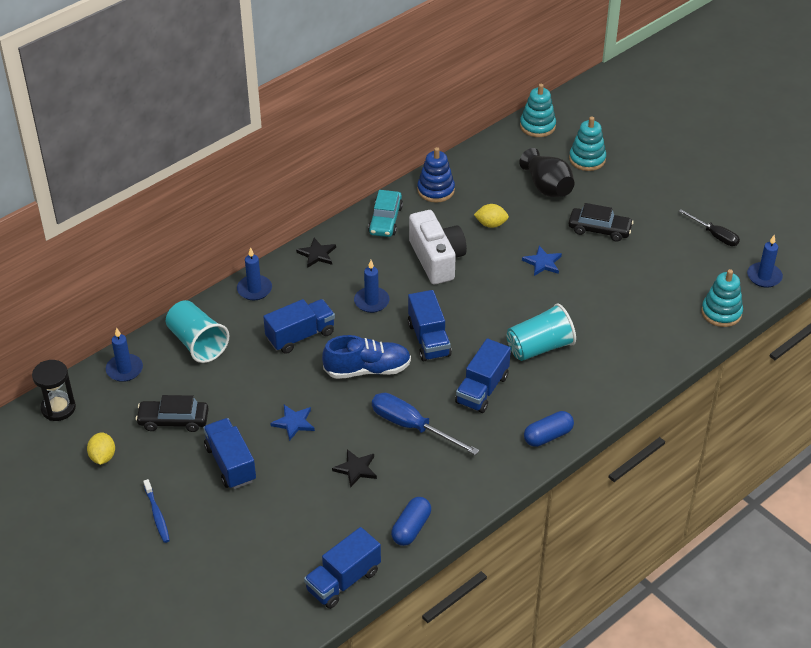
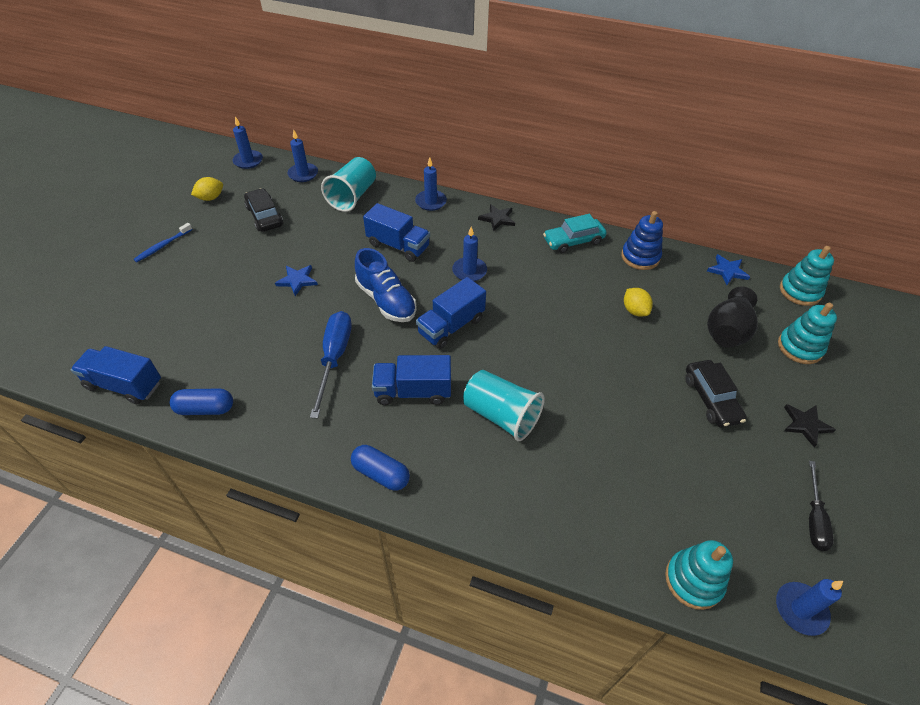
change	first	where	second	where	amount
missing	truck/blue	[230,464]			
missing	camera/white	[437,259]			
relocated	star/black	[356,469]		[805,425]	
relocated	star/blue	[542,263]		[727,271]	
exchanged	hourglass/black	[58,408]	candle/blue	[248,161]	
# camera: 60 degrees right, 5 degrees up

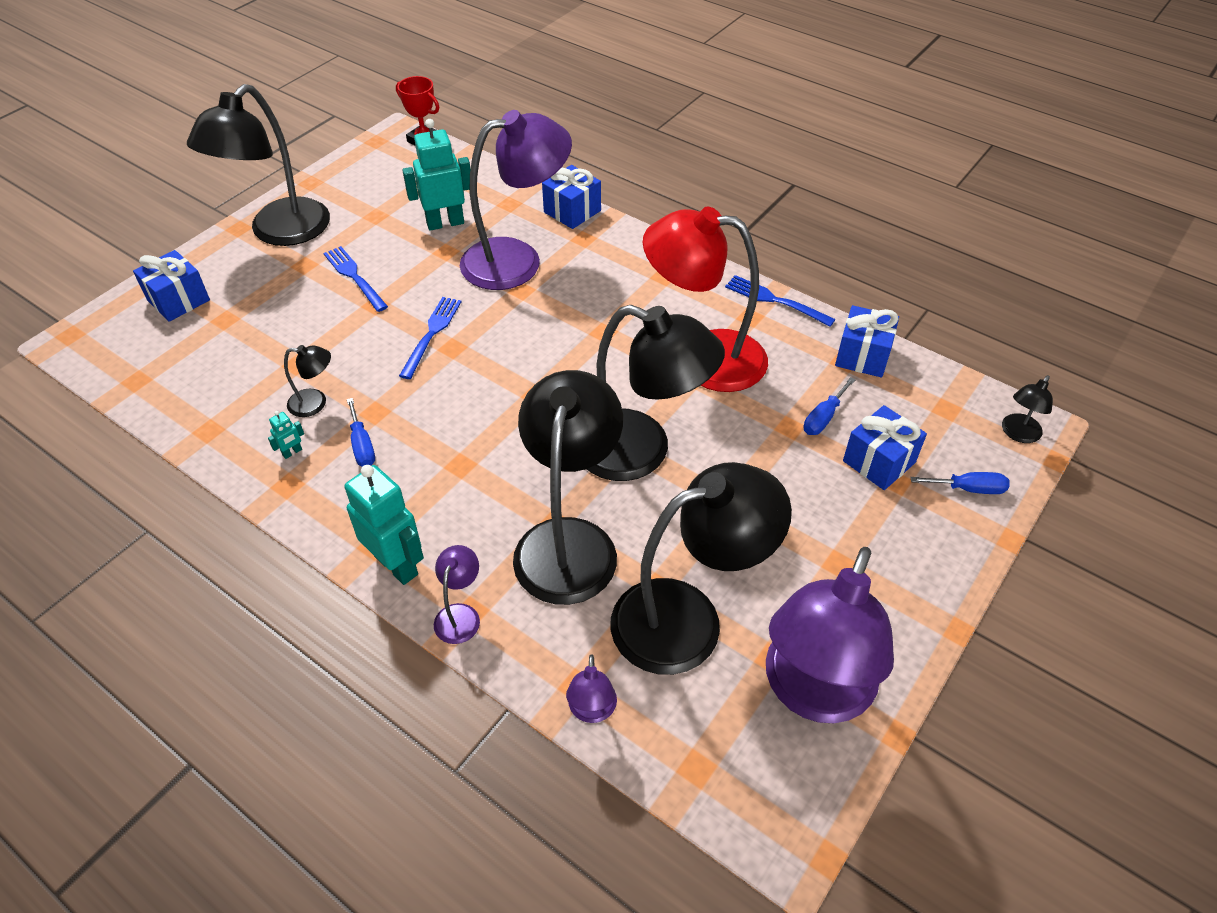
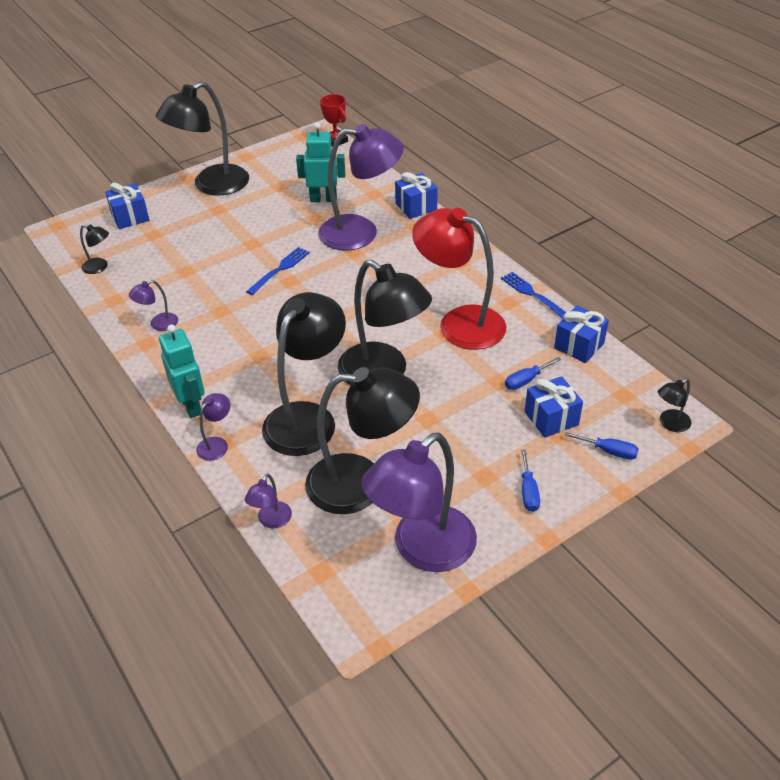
change	first	where	second	where	amount
missing	fork/blue	[354,277]			
relocated	lamp/black	[315,403]		[100,267]	
relocated	screwdriver/blue	[362,445]		[528,491]	
exchanged	robot/turquoise	[292,452]	lamp/purple	[158,324]	
# camera: 20 degrees right, 5 degrees down

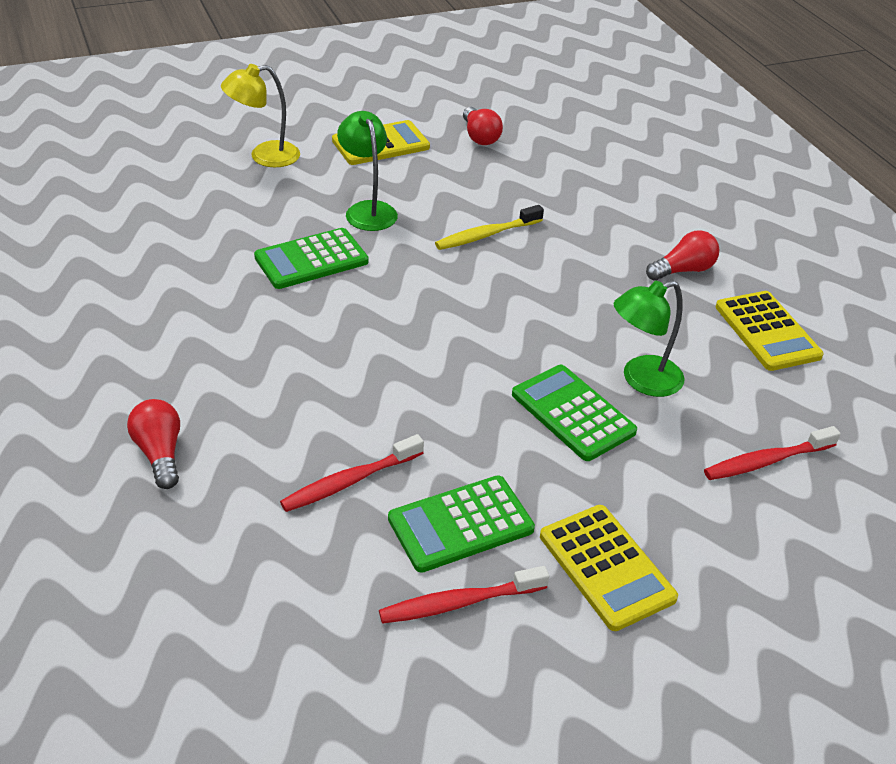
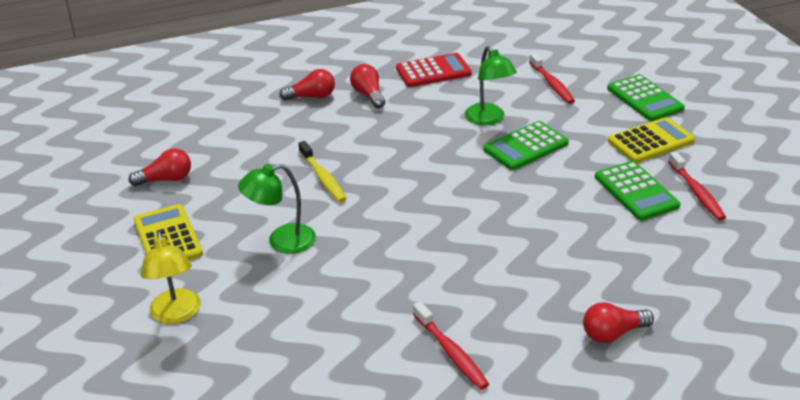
change	first	where	second	where	amount
appeared			light bulb/red	[312,96]	
relocated	calculator/green	[311,260]		[645,99]	
relocated	toothbrush/red	[349,481]		[451,352]	
colour	calculator/yellow	[767,331]	calculator/red	[433,71]	
# camera: 85 degrees left, 5 degrees down

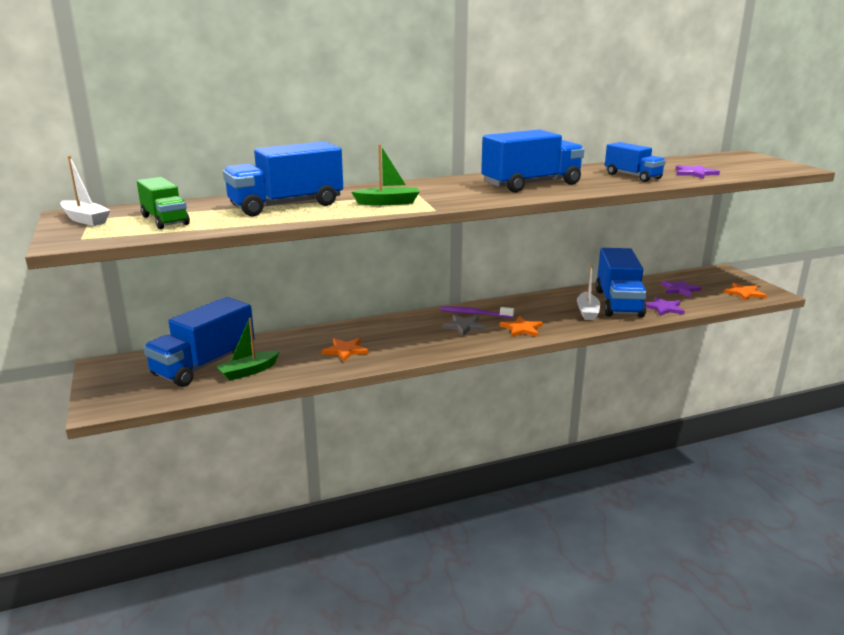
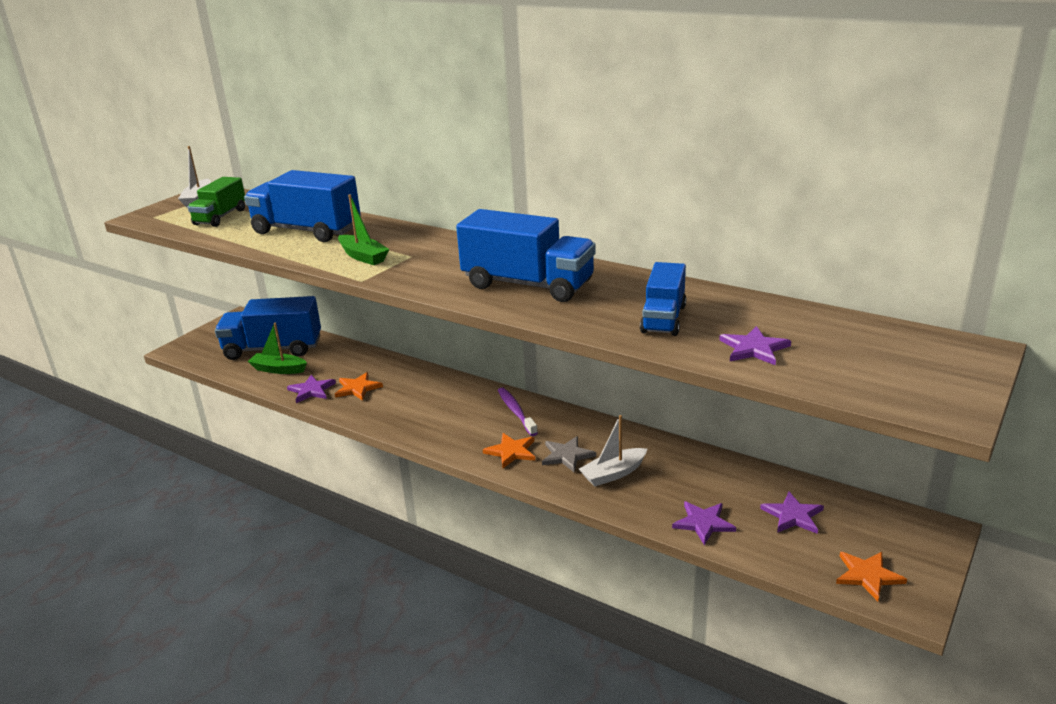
change	first	where	second	where	amount
missing	truck/blue	[618,303]			
appeared			star/purple	[311,390]	
relocated	star/grey	[464,326]		[567,455]	
# camera: 55 degrees right, 5 degrees up

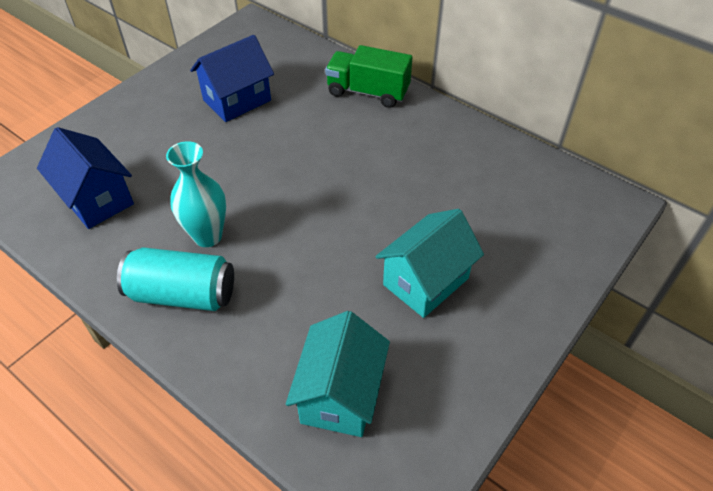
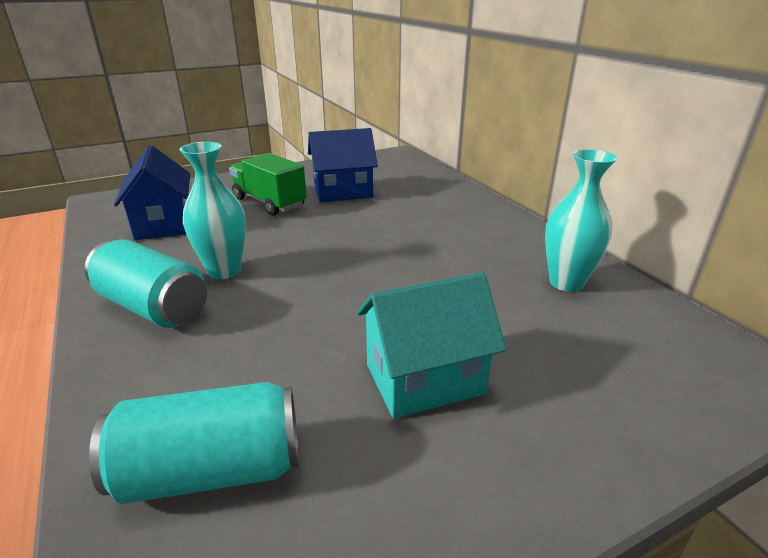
change	first	where	second	where	amount
appeared			vase/turquoise	[566,283]	
relocated	truck/green	[368,92]		[269,202]	
exchanged	house/turquoise	[340,395]	can/turquoise	[211,470]	
# camera: 25 degrees right, 20 degrees down

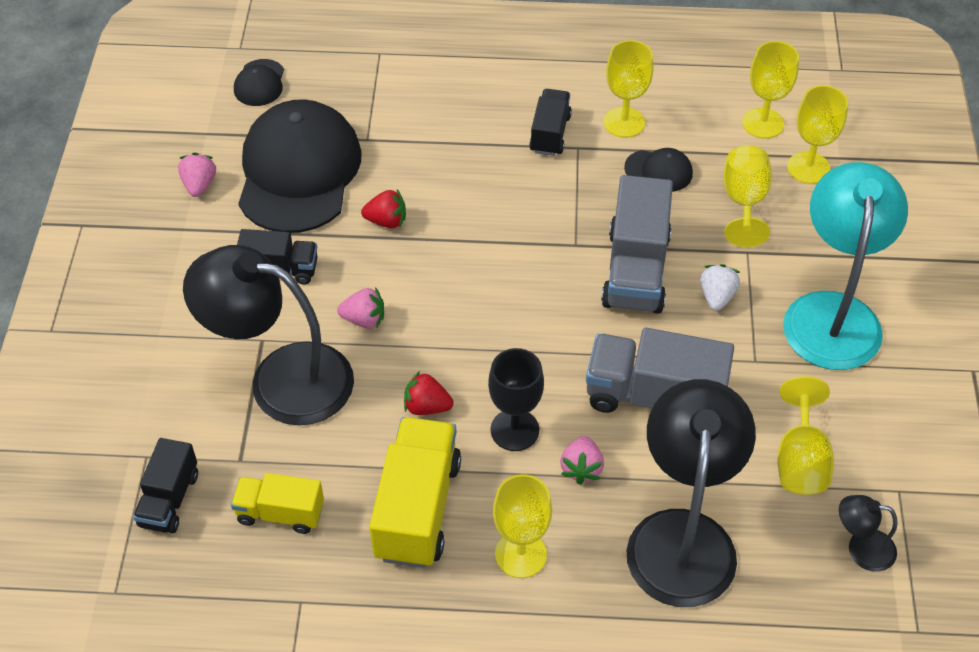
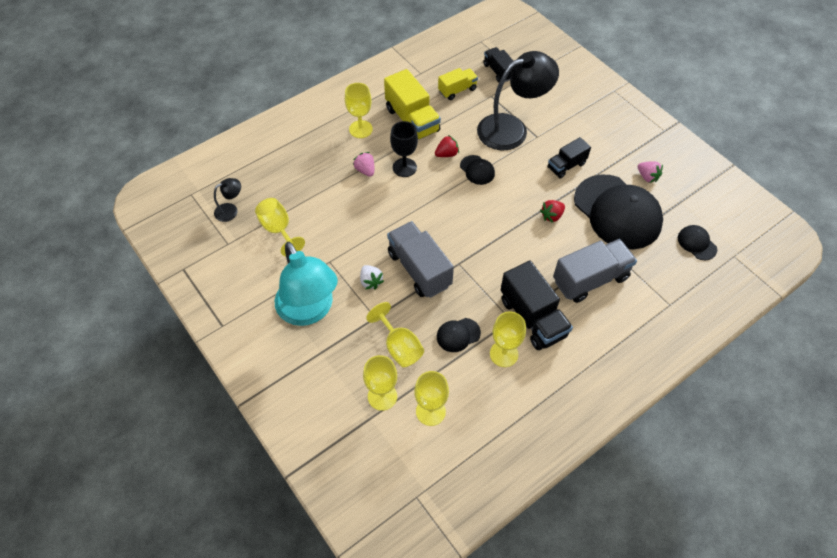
change	first	where	second	where	amount
missing	strawberry/pink	[364,319]			
missing	lamp/black	[682,535]			
appeared			cap/black	[477,170]	
relocated	truck/grey	[654,397]		[590,279]	
size	truck/black	[550,134]		[532,318]	x1.68
# camera: 140 degrees right, 5 degrees up

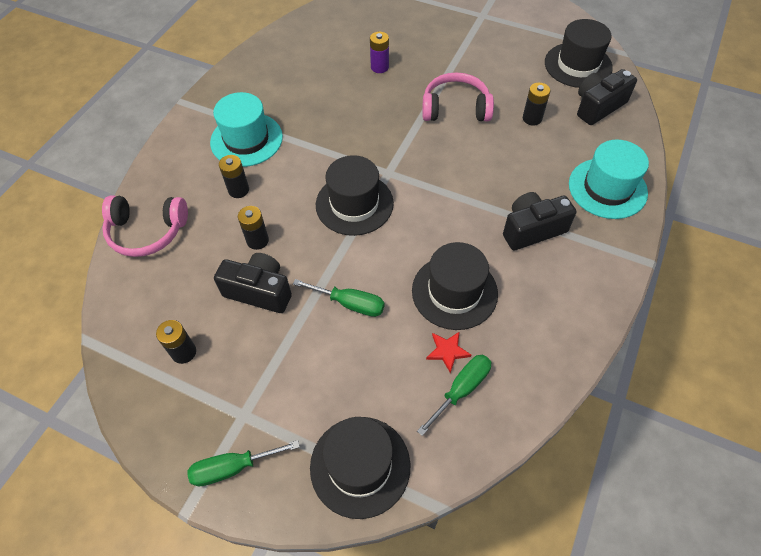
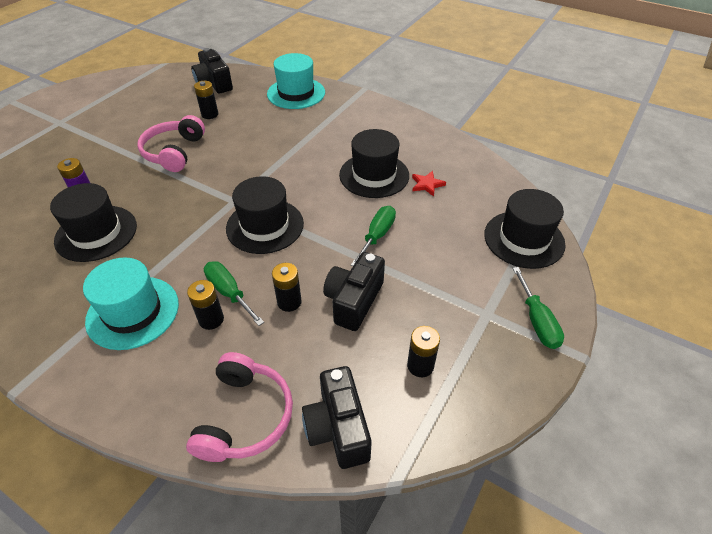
change	first	where	second	where	amount
relocated	screwdriver/green	[461,389]		[229,292]	
relocated	camera/black	[532,229]		[338,428]	
relocated	hat/black	[578,65]		[96,233]	
# camera: 85 degrees left, 10 degrees down

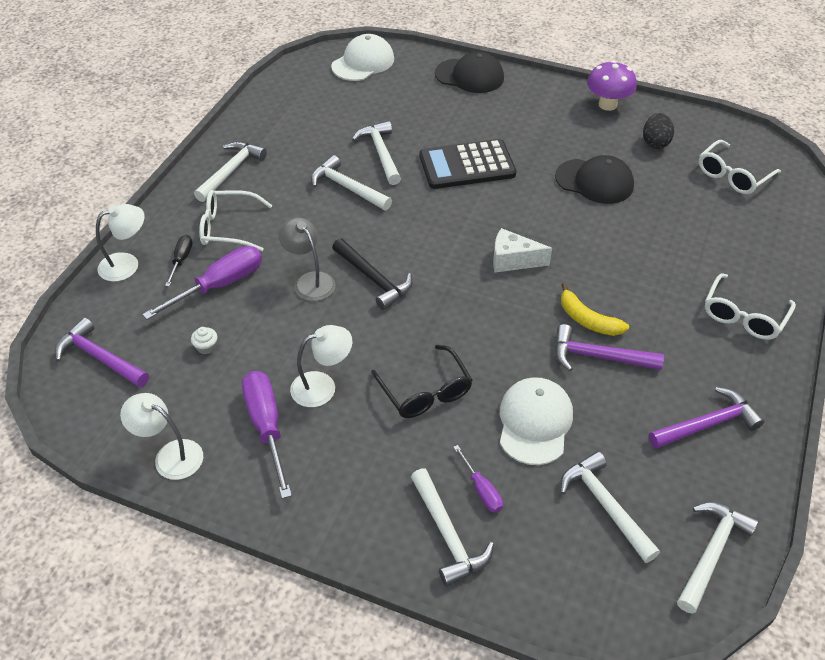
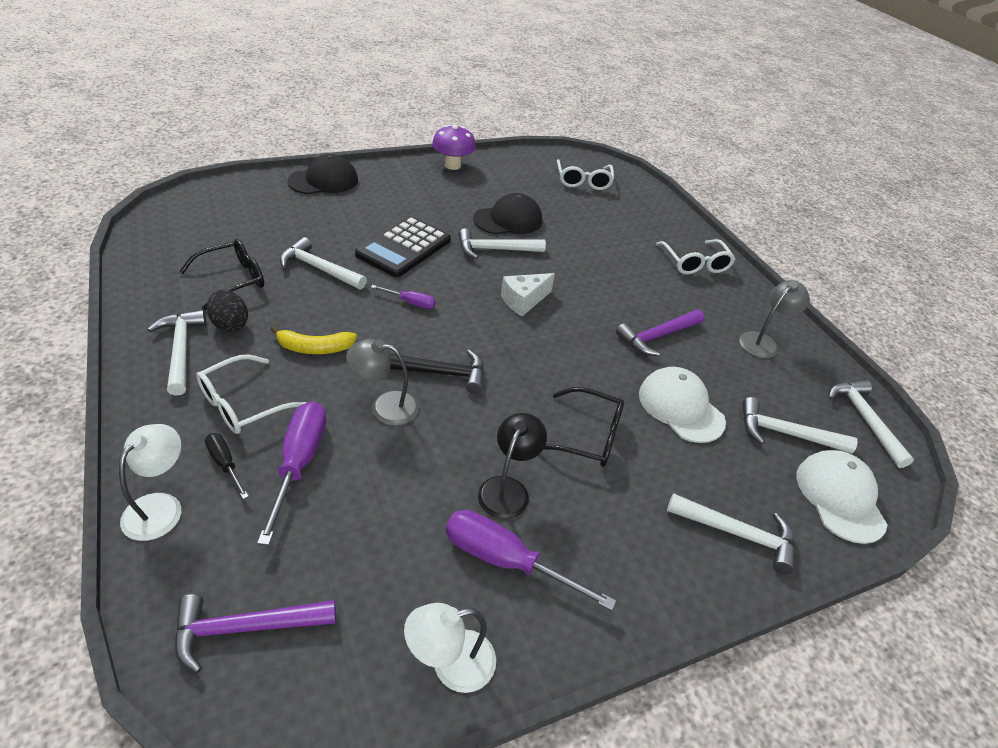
change	first	where	second	where	amount
missing	cupcake/white	[206,347]			
appeared			glasses/black	[233,280]	
relocated	hammer/white	[347,188]		[495,250]	
relocated	cap/white	[363,62]		[840,497]	
relocated	screwdriver/purple	[481,490]		[411,302]	
relocated	banana/yellow	[587,320]		[314,348]	
relocated	egg/black	[655,143]		[230,324]	
exchanged	hammer/purple	[707,424]	lamp/grey	[763,341]	
colour	lamp/white	[322,386]	lamp/black	[507,489]	
# camera: 50 degrees left, 5 degrees down

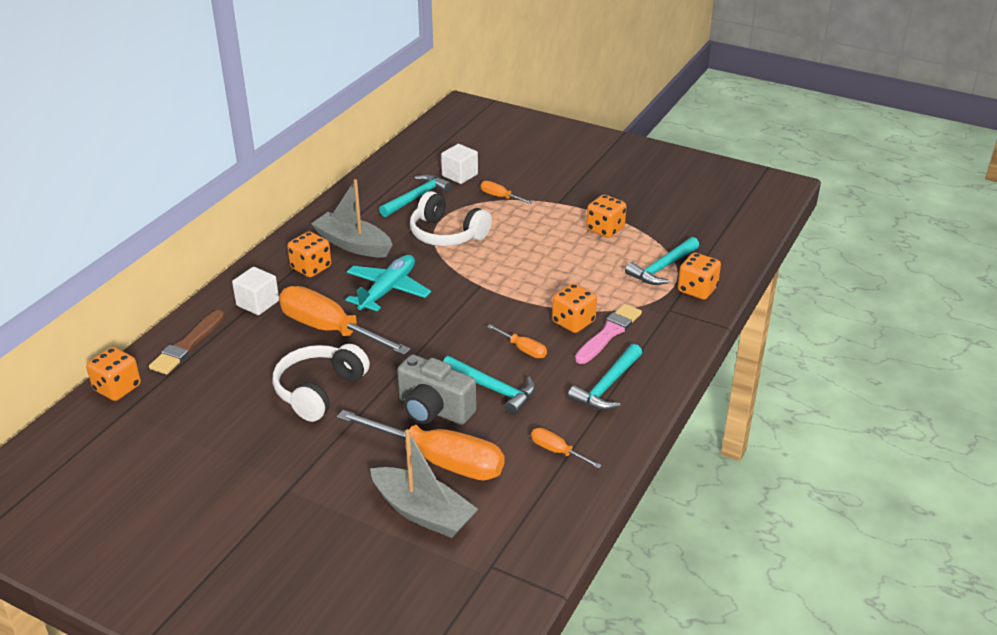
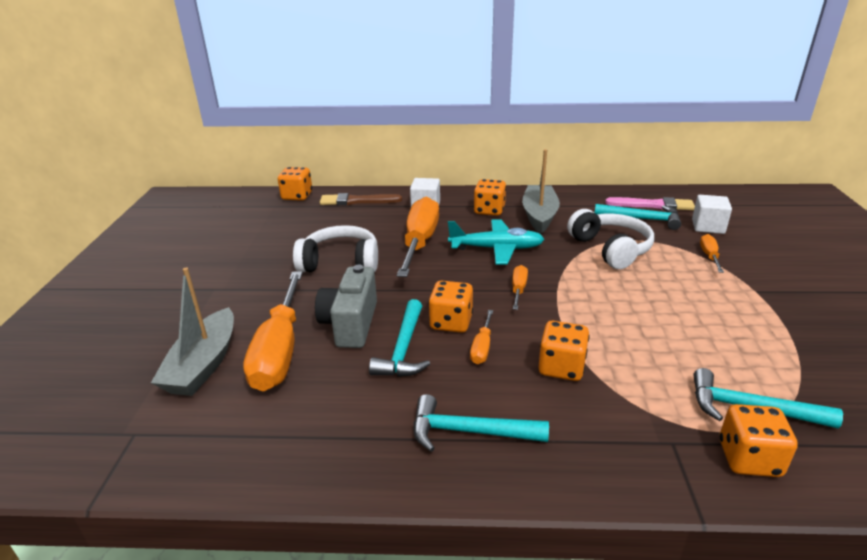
change	first	where	second	where	amount
relocated	screwdriver/orange	[557,451]		[518,289]	
relocated	brush/pink	[609,333]		[653,205]	
relocated	dice/orange	[605,229]		[451,322]	
spun	headphones/white	[447,234]		[610,249]	150 degrees clockwise
# camera: 65 degrees right, 5 degrees down

